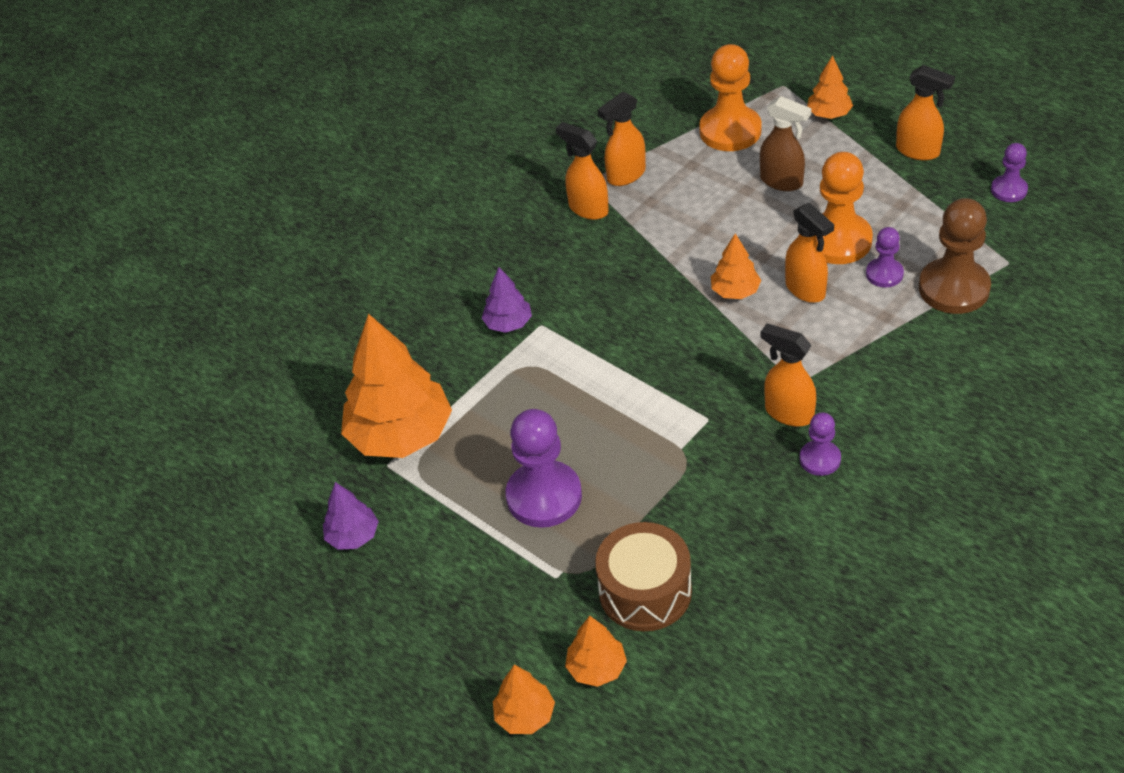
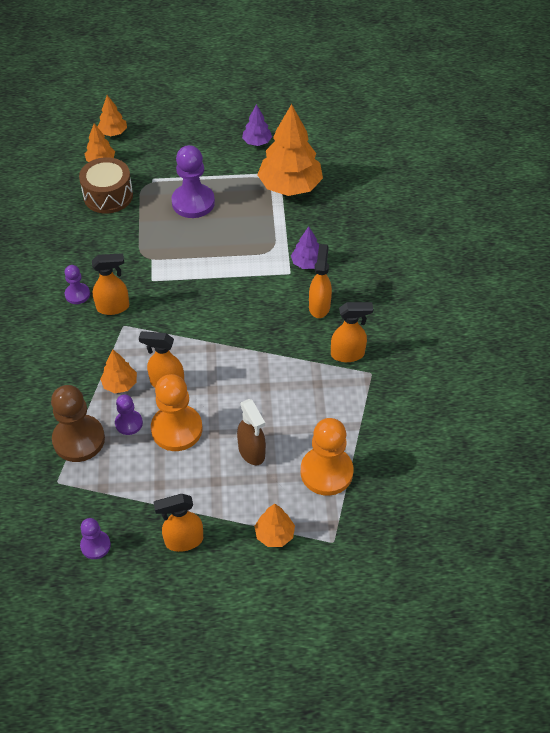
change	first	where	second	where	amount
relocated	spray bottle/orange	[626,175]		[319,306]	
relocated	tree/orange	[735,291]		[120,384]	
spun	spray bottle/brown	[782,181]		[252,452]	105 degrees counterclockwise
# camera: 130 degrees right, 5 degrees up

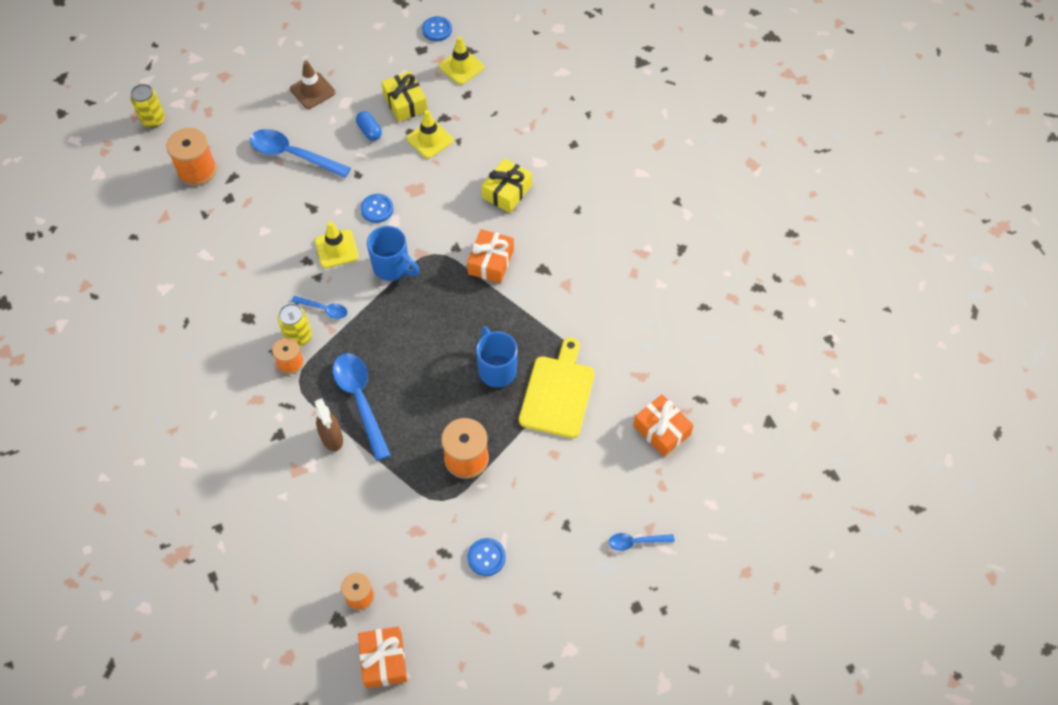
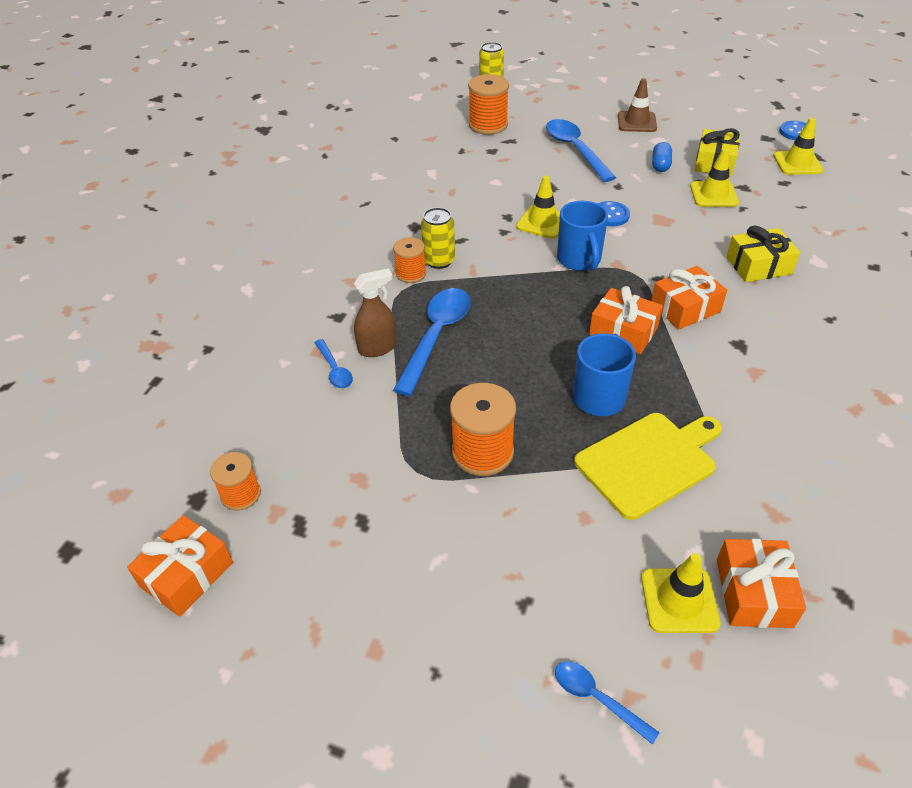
change	first	where	second	where	amount
missing	button/blue	[486,557]			
appeared			gift/orange	[623,331]	
appeared			traffic cone/yellow	[679,600]	
relocated	spoon/blue	[324,309]		[334,370]	
spun	spray bottle/brown	[332,438]		[377,348]	135 degrees counterclockwise
# camera: 45 degrees right, 15 degrees down

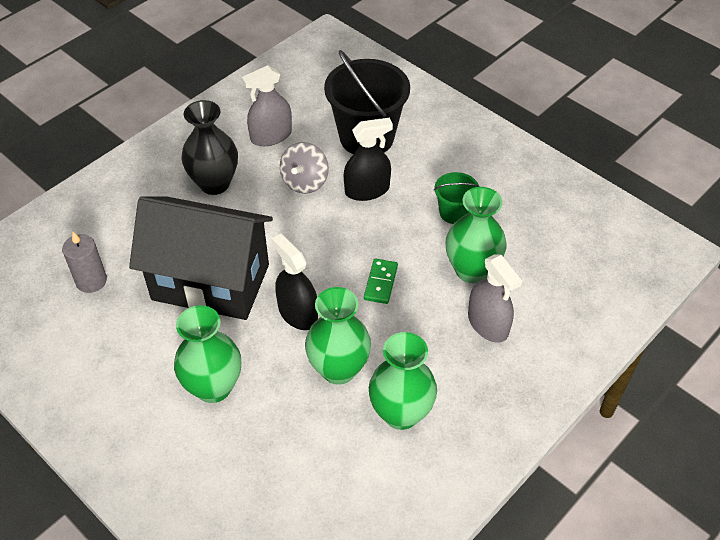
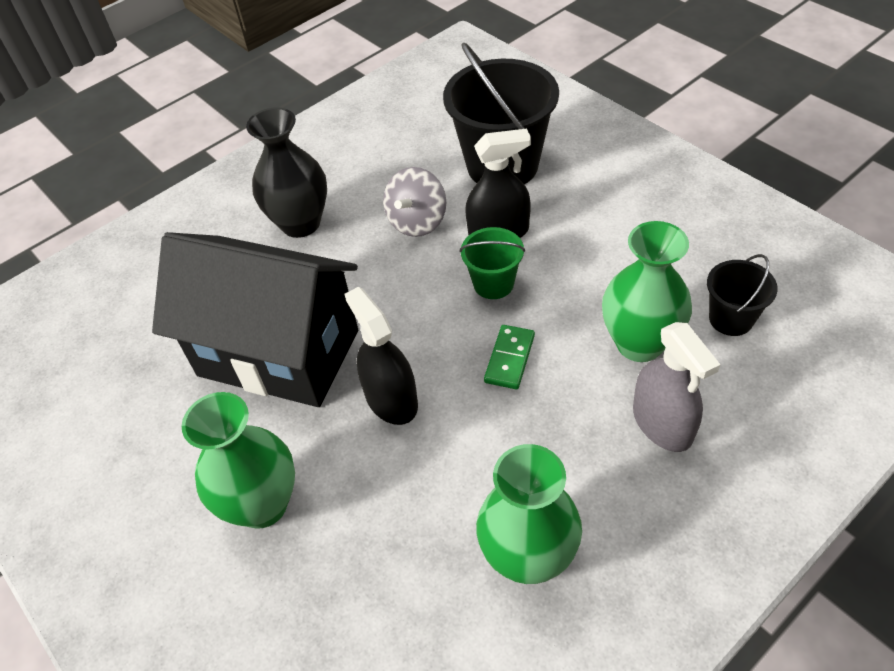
change	first	where	second	where	amount
missing	candle/grey	[91,281]			
missing	spray bottle/grey	[271,136]			
missing	vase/green	[338,369]			
appeared			bucket/black	[731,319]	
relocated	bucket/green	[454,213]		[493,284]	
# camera: 10 degrees right, 0 degrees up

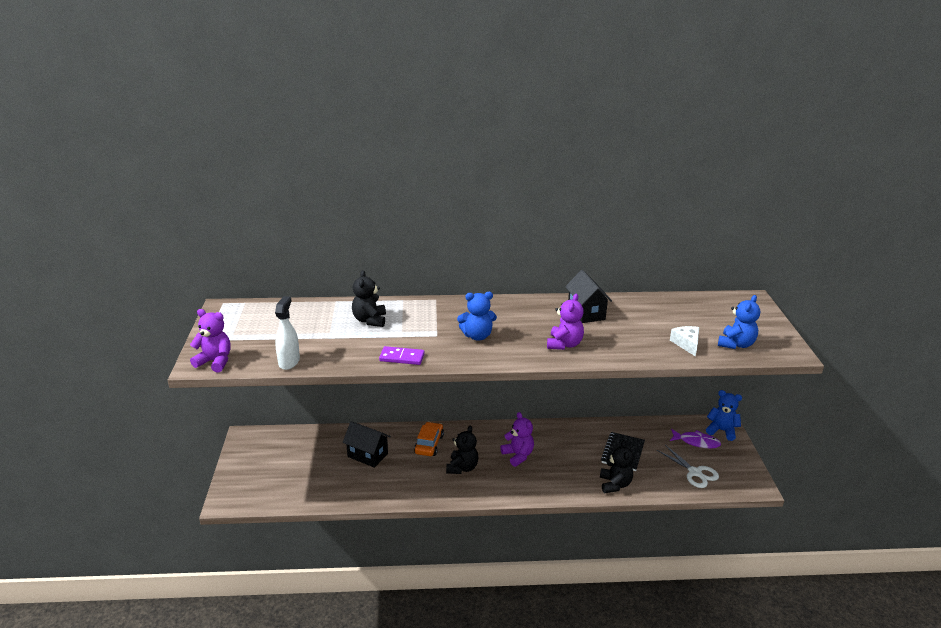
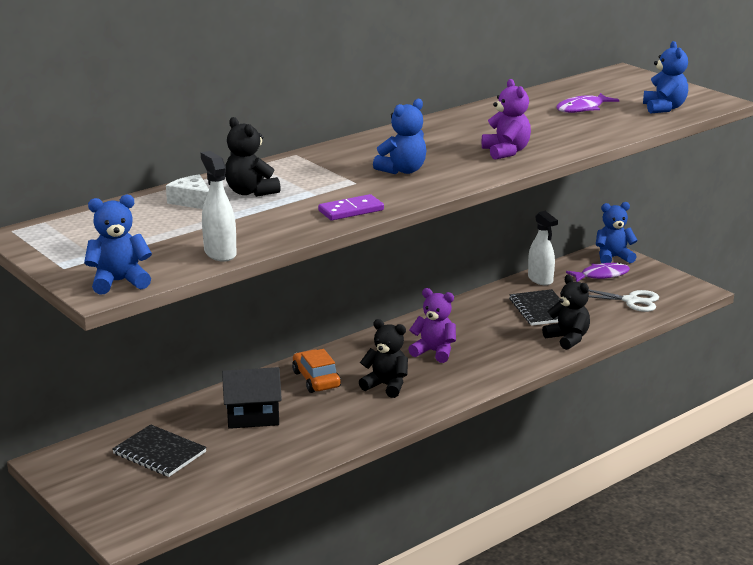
change	first	where	second	where	amount
missing	house/black	[586,312]			
appeared			notebook/black	[159,453]	
appeared			spray bottle/white	[540,279]	
appeared			fish/purple	[582,108]	
relocated	cheese/white	[686,344]		[192,201]	
colour	teddy bear/purple	[215,362]	teddy bear/blue	[119,282]	
spun	teddy bear/black	[462,468]		[386,386]	45 degrees counterclockwise
# camera: 35 degrees left, 5 degrees down

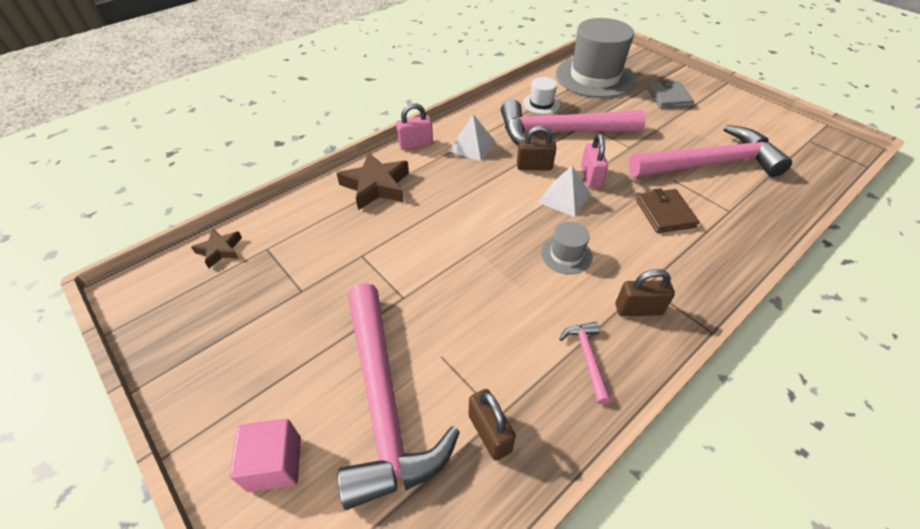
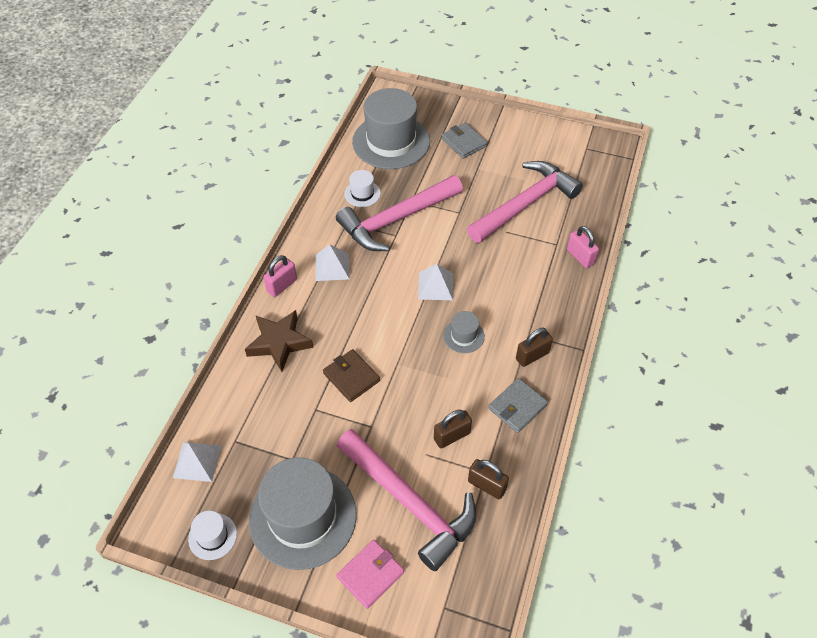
change	first	where	second	where	amount
appeared			hat/white	[212,536]	
appeared			hat/grey	[303,517]	
relocated	padlock/brown	[534,167]		[452,436]	
relocated	padlock/pink	[590,177]		[580,257]	
relocated	wallet/brown	[665,213]		[351,377]	
exchanged	star/brown	[220,250]	pyramid/white	[197,461]	
exchanged	cube/pink	[275,463]	wallet/pink	[370,574]	
exchanged	hammer/pink	[587,357]	wallet/grey	[517,407]	
# camera: 30 degrees left, 5 degrees up

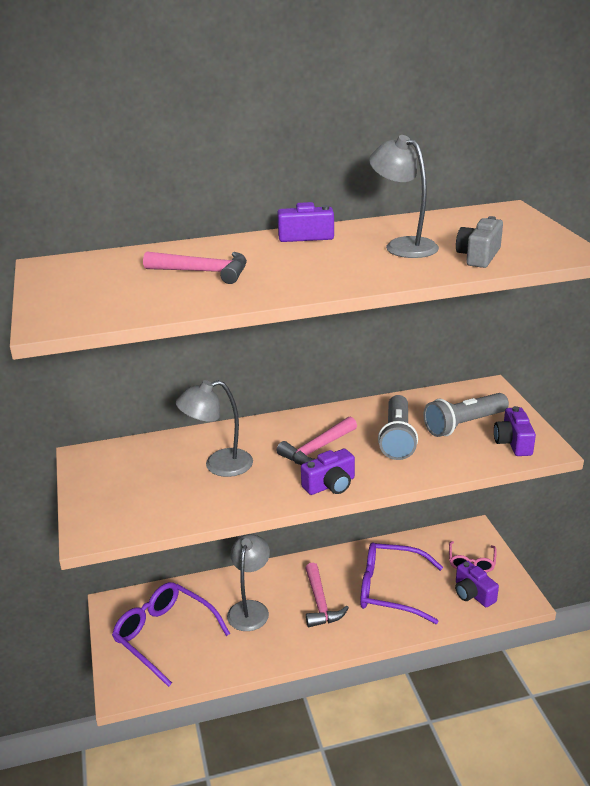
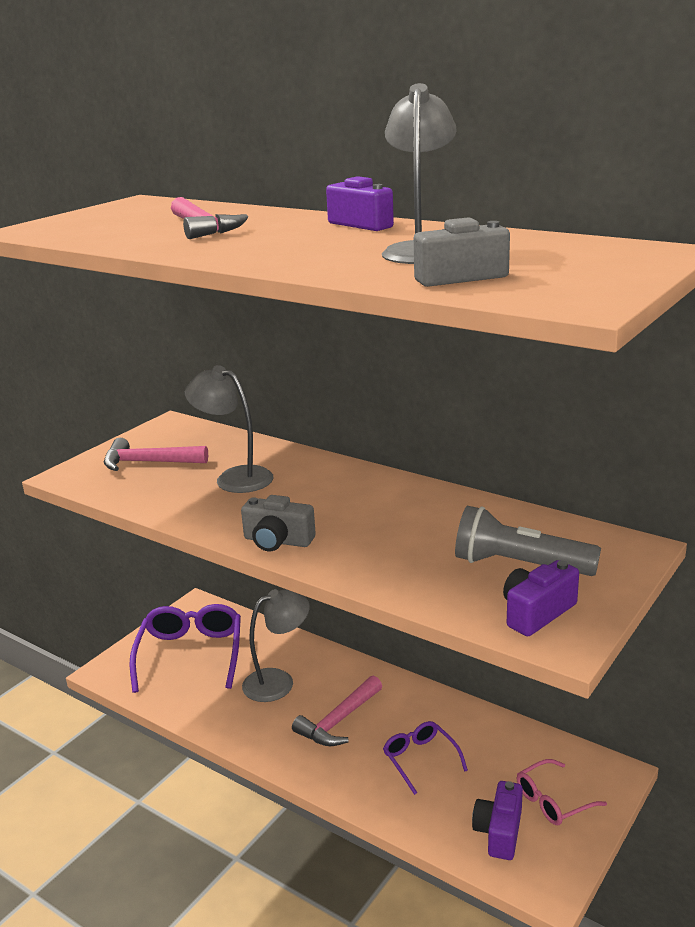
change	first	where	second	where	amount
missing	flashlight/grey	[397,438]			
relocated	hammer/pink	[317,449]		[148,462]	
colour	camera/purple	[330,485]	camera/grey	[277,541]	
size	glasses/purple	[390,589]		[420,759]	x0.55
# camera: 50 degrees right, 5 degrees down

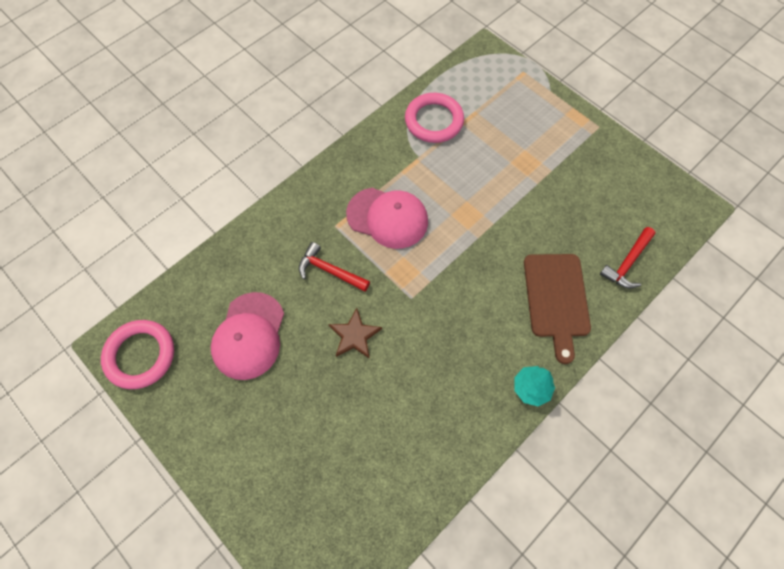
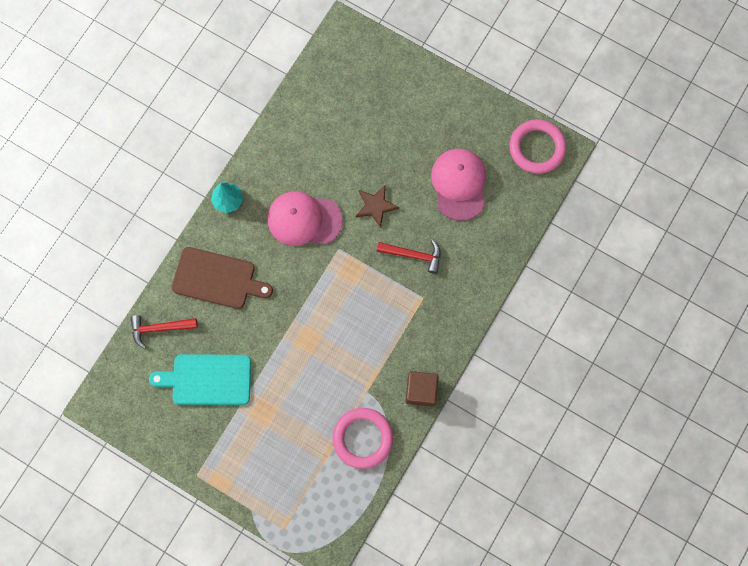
change	first	where	second	where	amount
appeared			cutting board/turquoise	[207,379]	
appeared			cube/brown	[421,390]	
relocated	cap/pink	[387,218]		[304,219]	
spun	cutting board/brown	[556,299]		[217,279]	120 degrees clockwise
spun	hammer/red	[627,263]		[159,328]	120 degrees counterclockwise
# camera: 165 degrees right, 10 degrees up

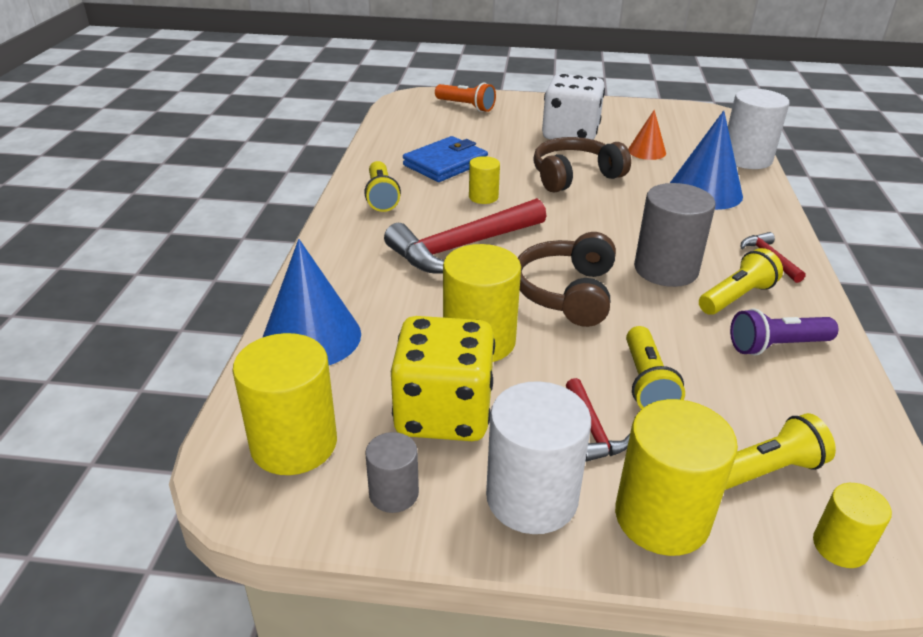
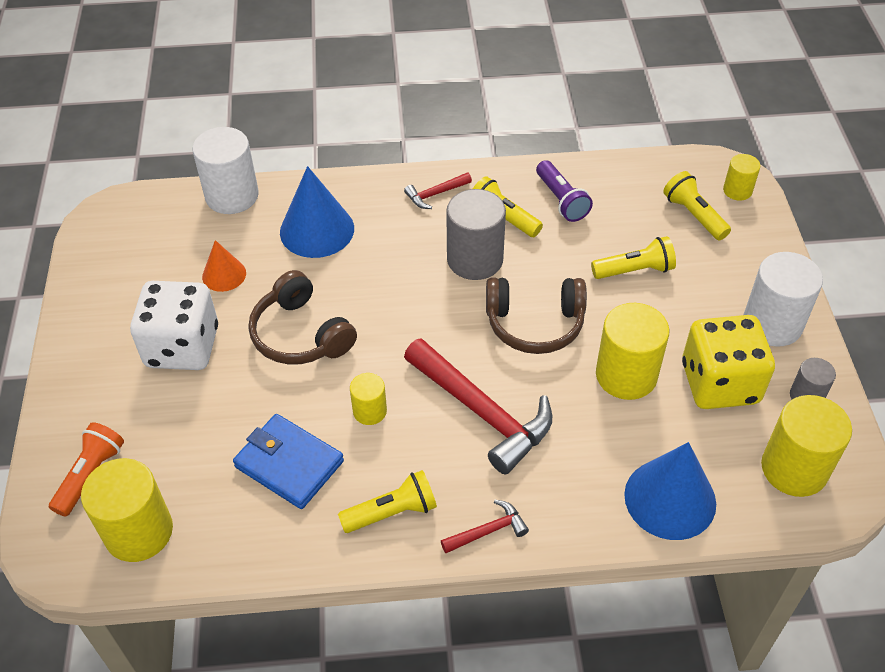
change	first	where	second	where	amount
relocated	hammer/red	[592,429]		[488,531]	
relocated	cylinder/yellow	[662,517]		[139,531]	
# camera: 100 degrees left, 15 degrees up

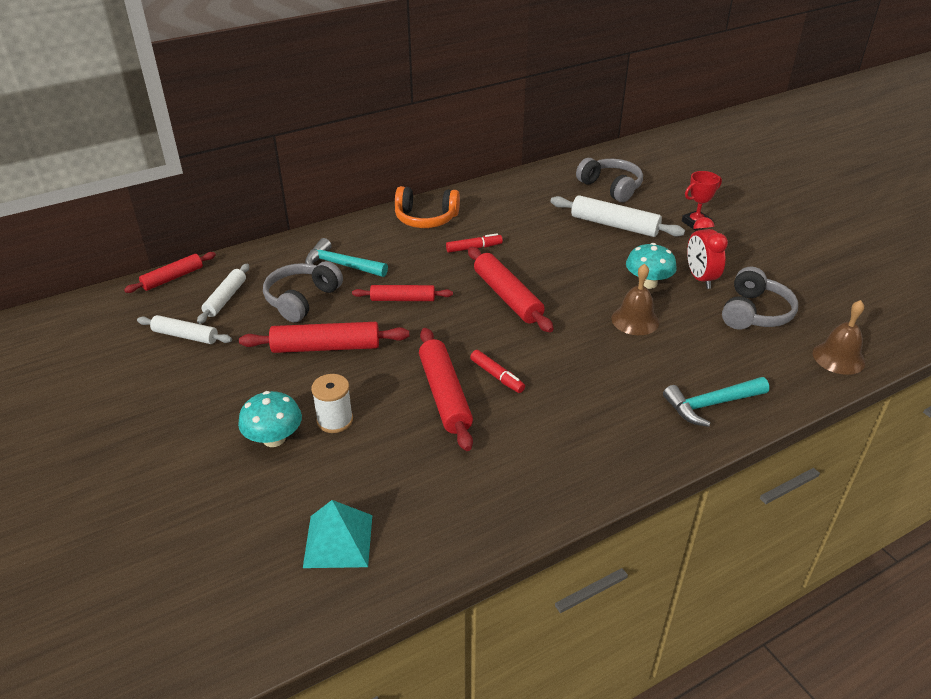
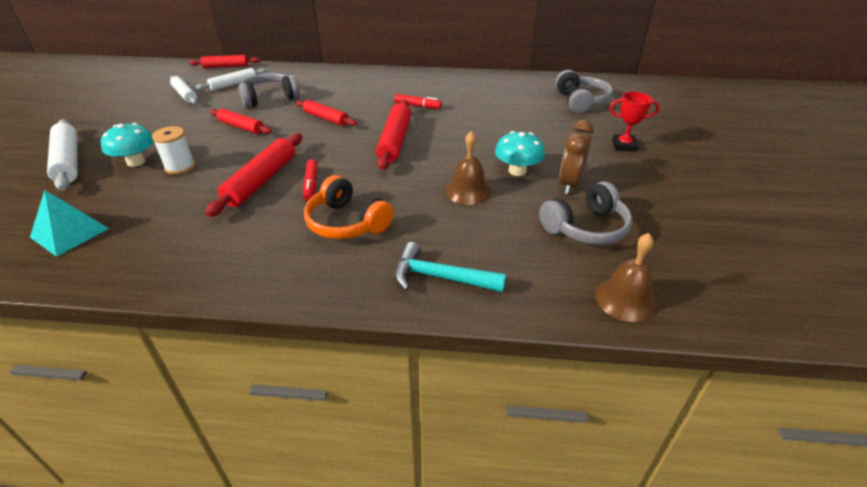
change	first	where	second	where	amount
missing	hammer/turquoise	[341,265]			
relocated	headphones/orange	[426,218]		[347,223]	
relocated	rolling pin/white	[614,225]		[68,161]	
colour	clock/red	[700,278]	clock/brown	[570,184]	
size	rolling pin/red	[326,347]		[241,127]	x0.64
# camera: 35 degrees right, 0 degrees up

